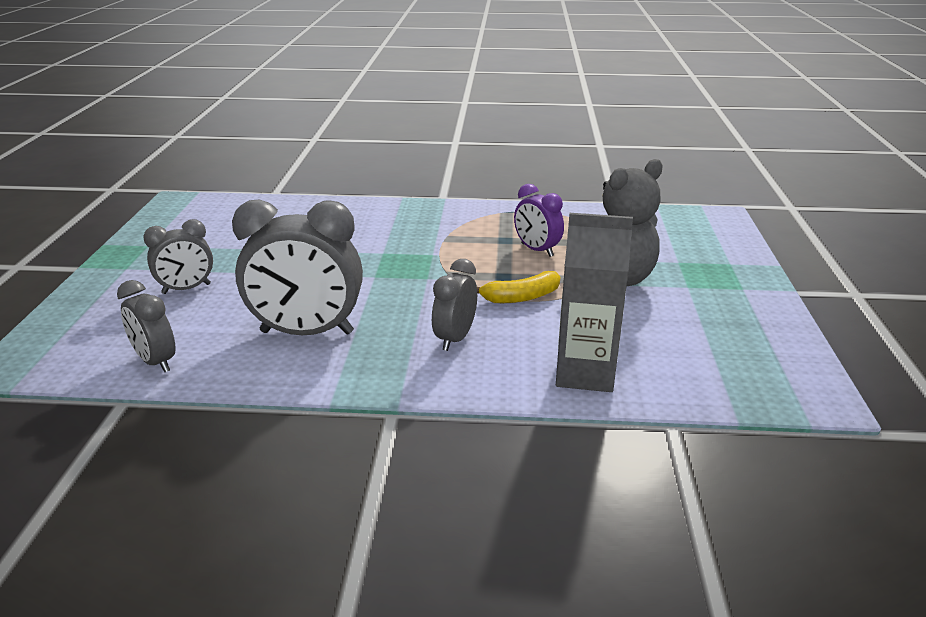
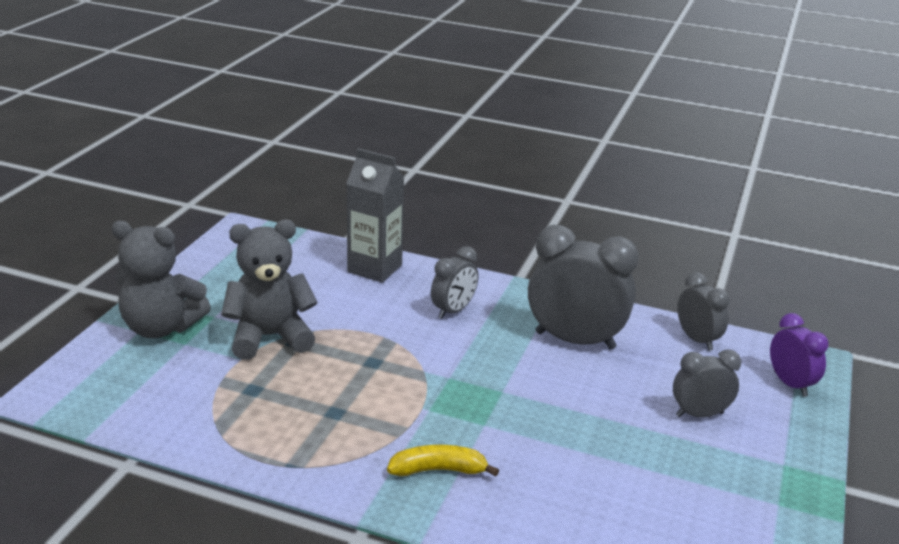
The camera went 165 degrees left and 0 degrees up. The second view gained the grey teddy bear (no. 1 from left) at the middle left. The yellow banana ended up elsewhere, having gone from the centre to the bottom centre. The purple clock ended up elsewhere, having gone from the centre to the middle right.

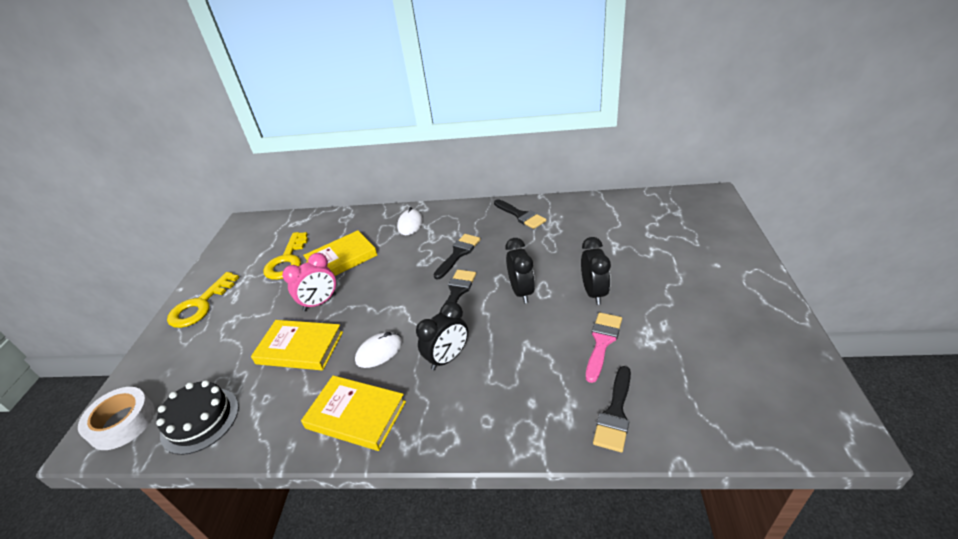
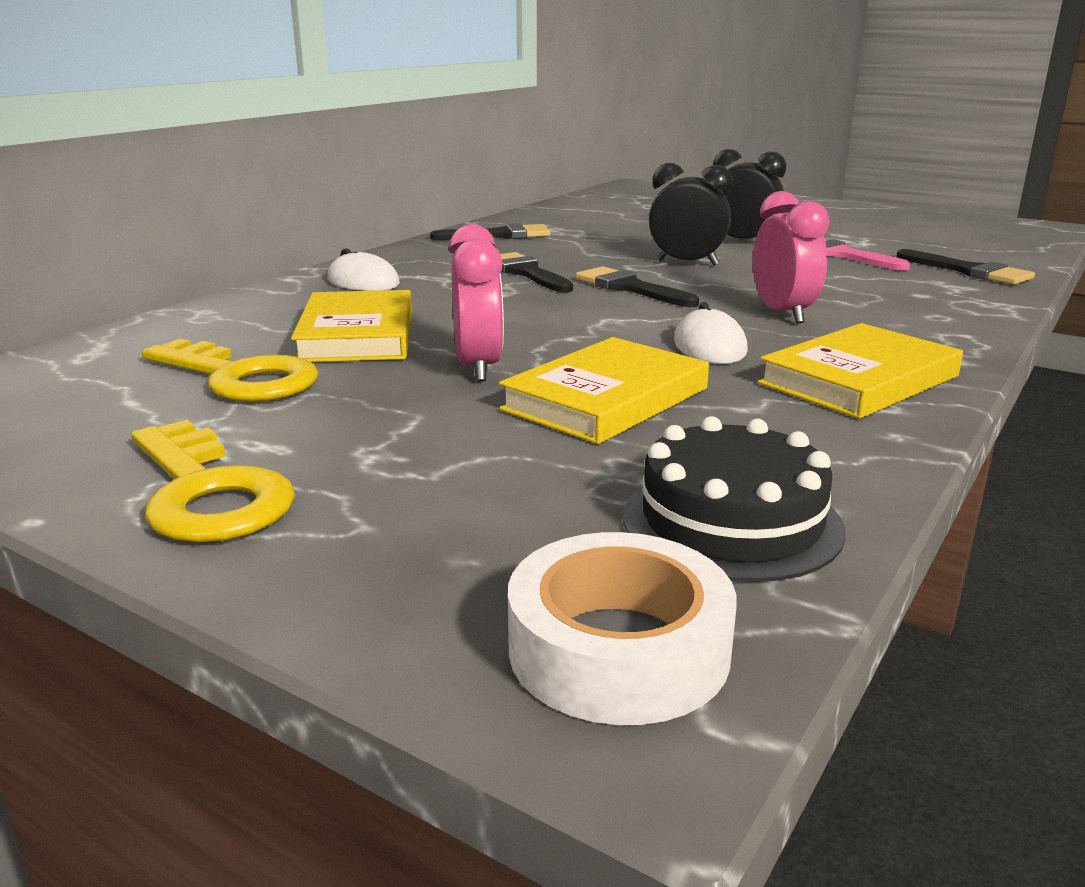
The camera went 65 degrees left and 15 degrees down. What was the black clock (no. 1 from left) at the centre turned into the pink clock (no. 2 from left) at the top right.

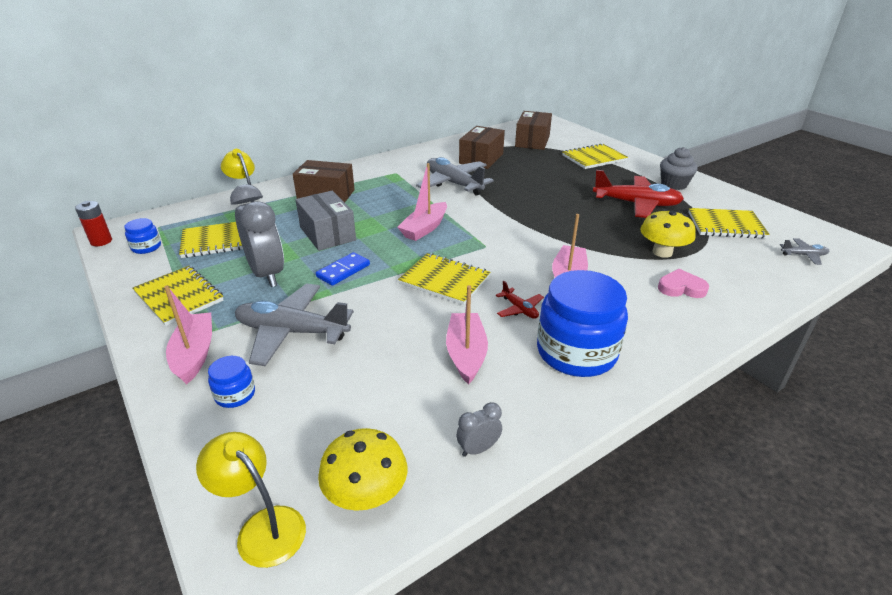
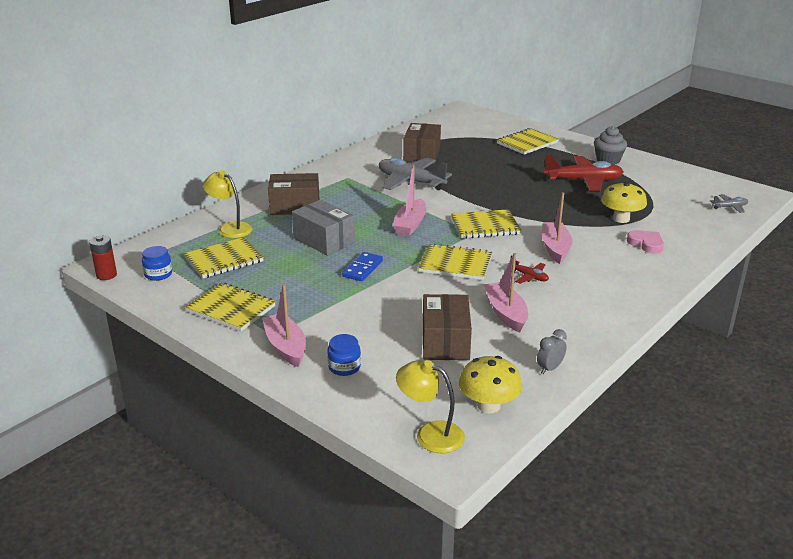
The camera went 15 degrees left and 5 degrees down. The brown box (no. 3 from left) ended up elsewhere, having gone from the top centre to the centre. The yellow notebook (no. 5 from left in the first image) ended up elsewhere, having gone from the middle right to the centre. The pink heart at the middle right ended up facing another way, 60 degrees clockwise from before. The second view lost the grey clock (no. 1 from left) at the middle left. The second view lost the grey plane (no. 1 from left) at the middle left. The second view lost the blue jar (no. 3 from left) at the centre.

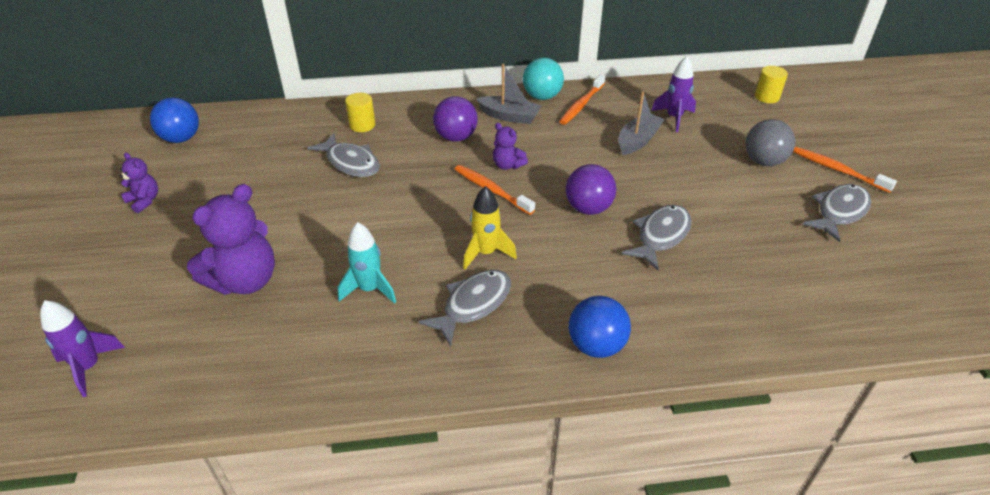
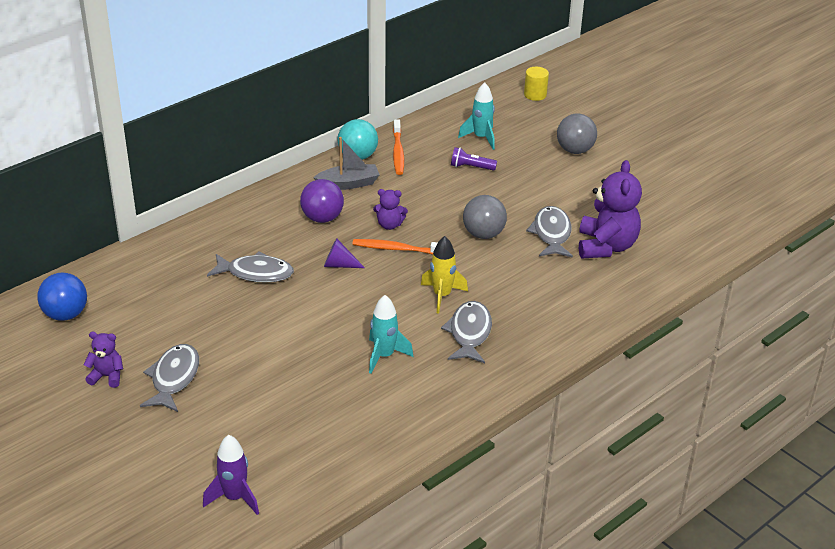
The camera went 35 degrees left and 5 degrees down. The grey fish (no. 4 from left in the first image) ended up elsewhere, having gone from the middle right to the bottom left. The second view gained the purple cone at the centre. Where the grey boat (no. 2 from left) stood at the top centre, the purple flashlight came to stand at the top centre. What was the purple rocket (no. 2 from left) at the top right turned into the turquoise rocket (no. 2 from left) at the top centre. What was the purple ball (no. 2 from left) at the centre turned into the grey ball (no. 1 from left) at the centre. The purple teddy bear (no. 2 from left in the first image) ended up elsewhere, having gone from the middle left to the middle right. The second view lost the yellow cylinder (no. 1 from left) at the top centre. The second view lost the blue ball (no. 2 from left) at the centre. The second view lost the orange toothbrush (no. 3 from left) at the middle right.

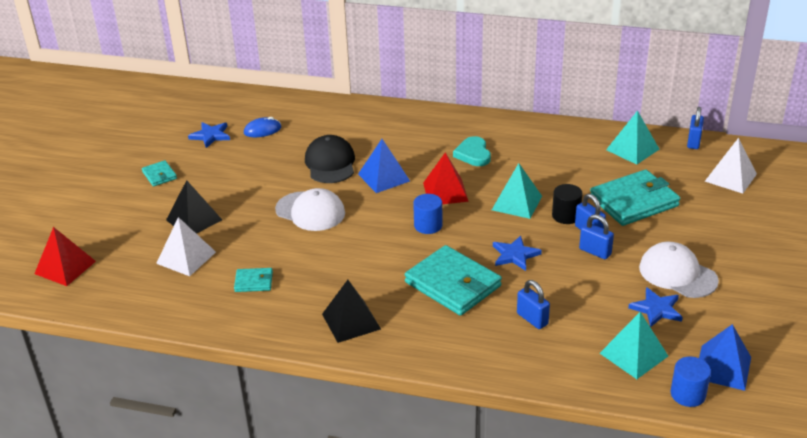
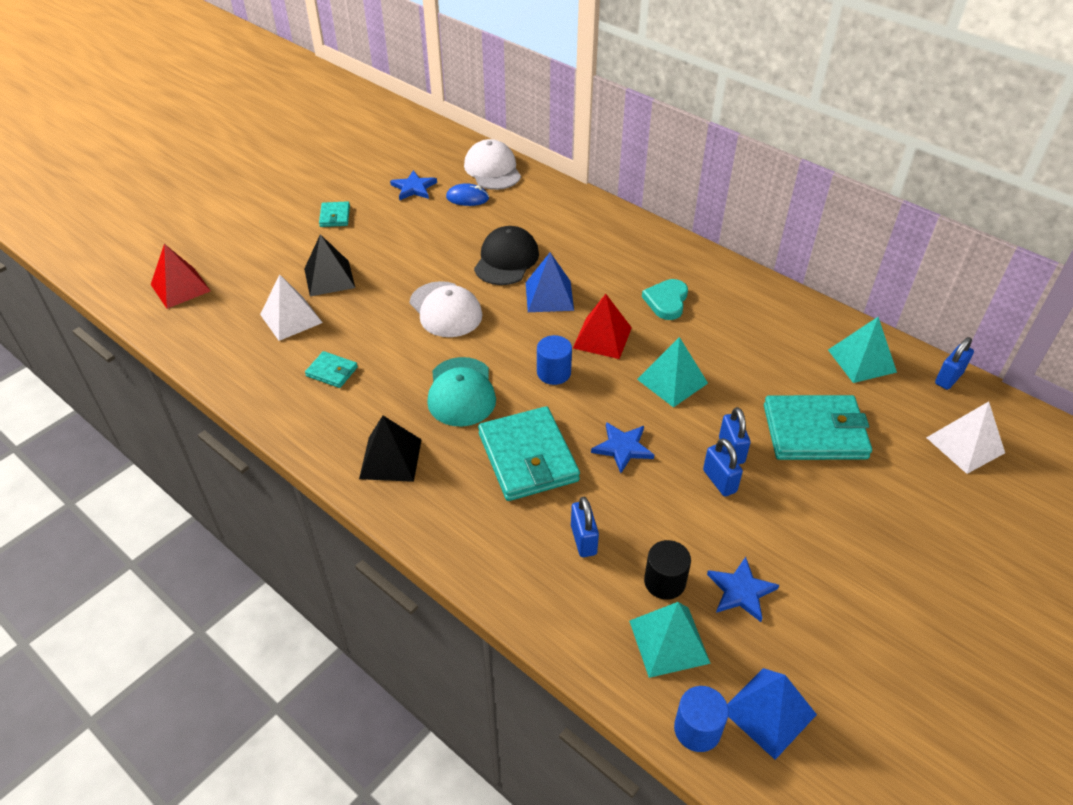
The camera went 25 degrees right and 10 degrees up. The second view gained the turquoise cap at the centre. The white cap (no. 2 from left) ended up elsewhere, having gone from the middle right to the top centre. The black cylinder ended up elsewhere, having gone from the middle right to the bottom centre.

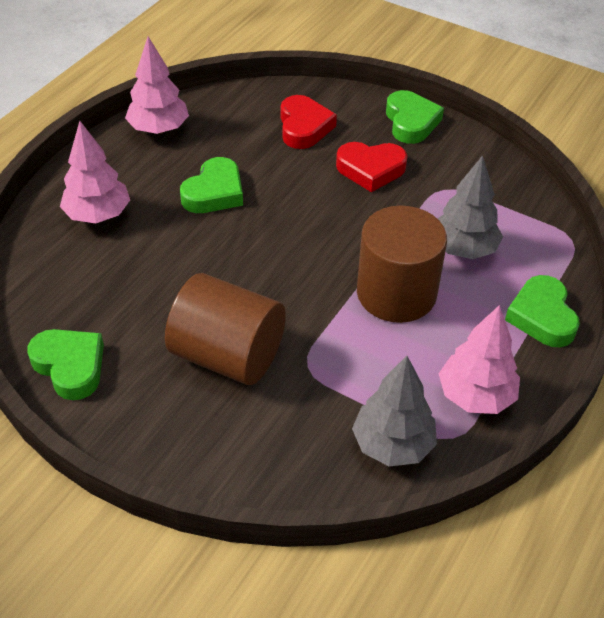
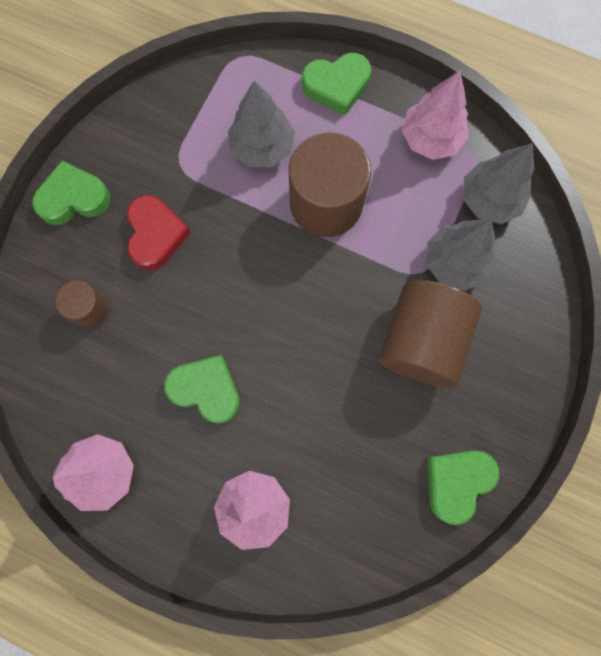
The camera went 95 degrees left and 30 degrees up. Where the red heart (no. 1 from left) stood at the top centre, the brown cylinder (no. 1 from left) came to stand at the middle left. The second view gained the grey tree (no. 2 from left) at the middle right.

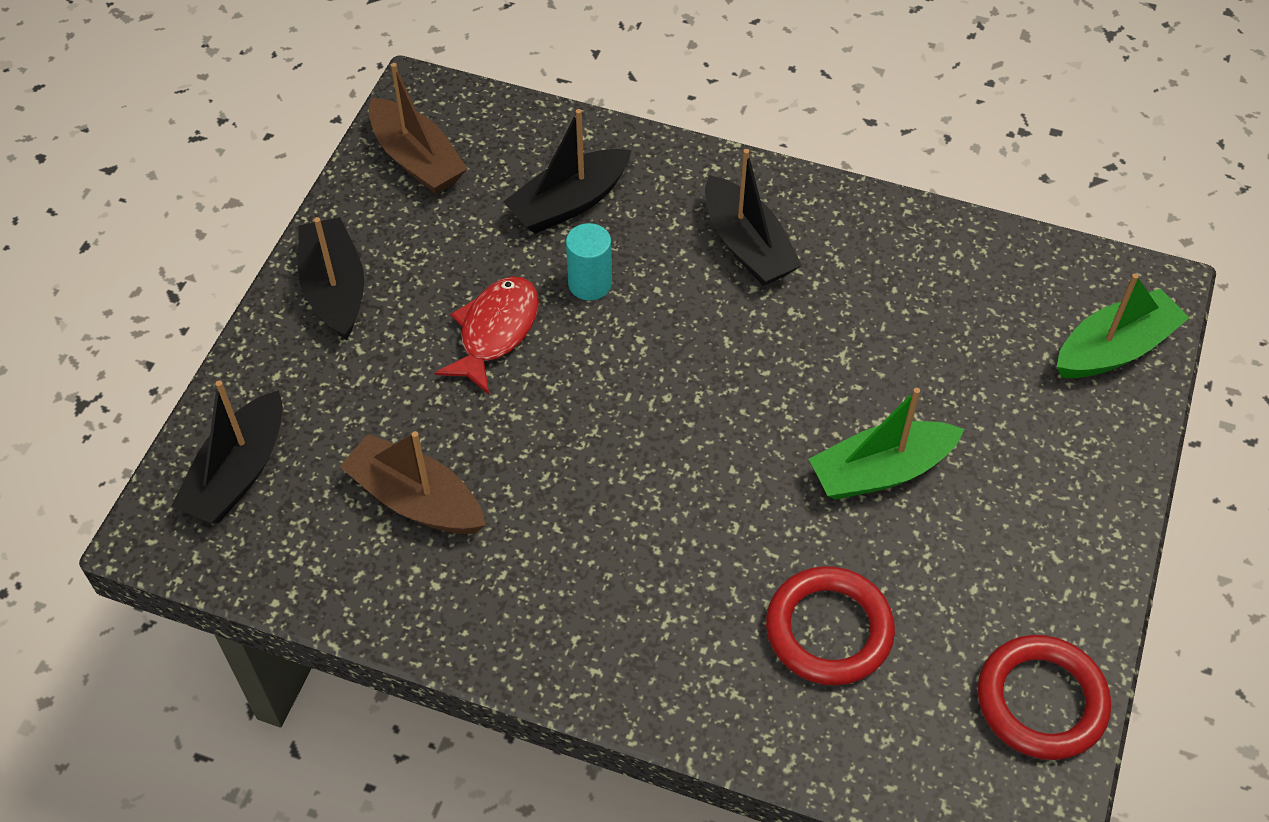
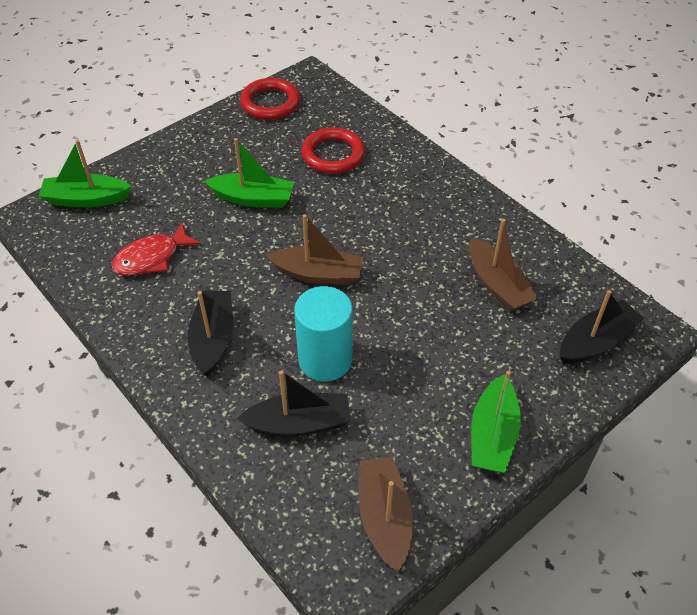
The camera went 150 degrees left and 5 degrees down. The red fish ended up elsewhere, having gone from the centre to the middle left. The second view gained the brown boat (no. 1 from left) at the centre. The size of the turquoise cylinder at the top centre changed by a factor of 1.74. What was the black boat (no. 2 from left) at the middle left turned into the green boat (no. 3 from left) at the bottom right.

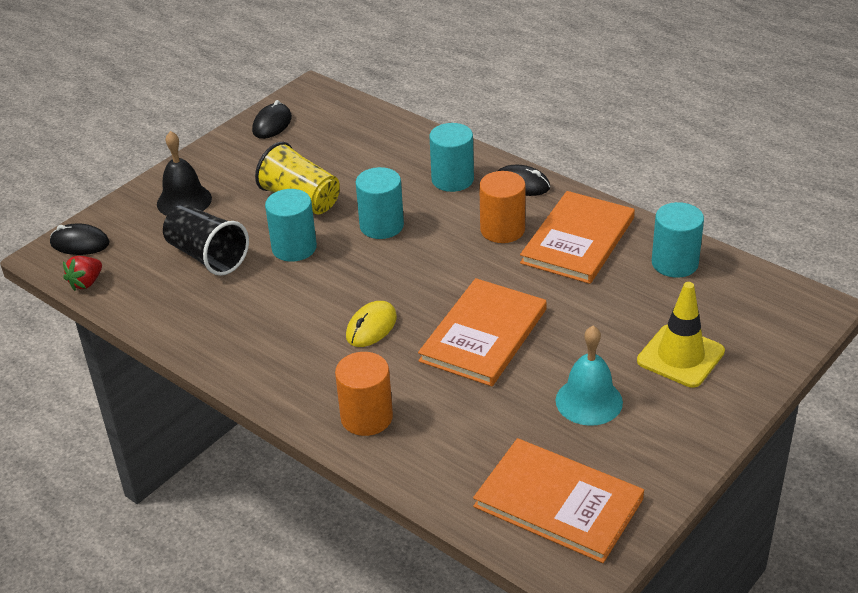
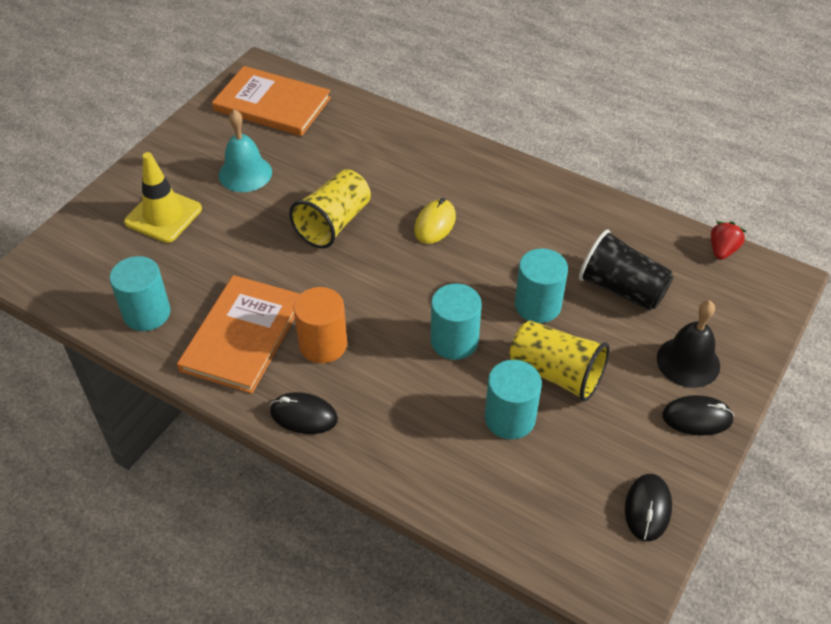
The camera went 170 degrees right and 10 degrees up. Where the orange book (no. 1 from left) stood at the centre, the yellow cup (no. 1 from left) came to stand at the centre. The turquoise cylinder (no. 3 from left) ended up elsewhere, having gone from the top centre to the centre. The black mouse (no. 1 from left in the first image) ended up elsewhere, having gone from the middle left to the middle right. The second view lost the orange cylinder (no. 1 from left) at the centre.

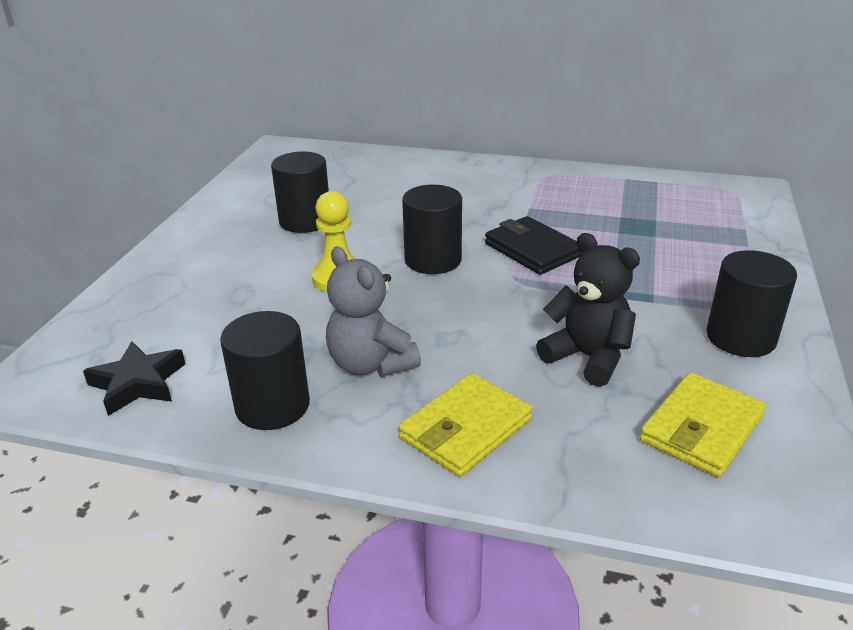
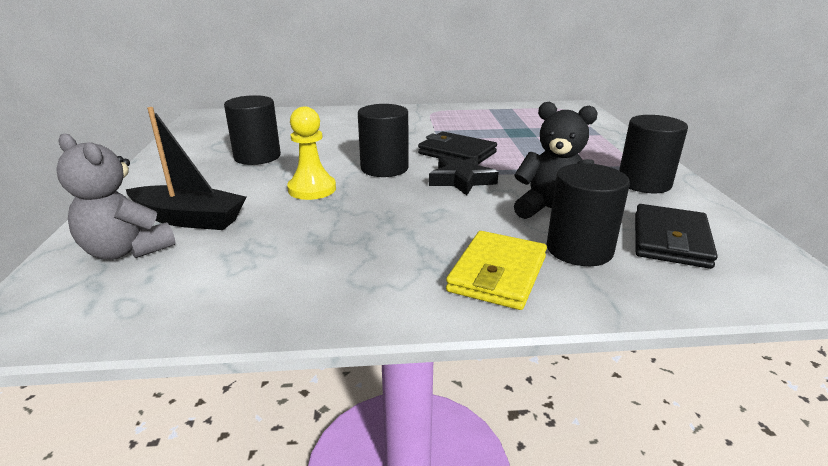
The camera went 20 degrees left and 5 degrees down. The grey teddy bear ended up elsewhere, having gone from the centre to the middle left. The second view gained the black boat at the middle left. The black star ended up elsewhere, having gone from the middle left to the centre. The black cylinder (no. 1 from left in the first image) ended up elsewhere, having gone from the middle left to the middle right. What was the yellow wallet (no. 2 from left) at the bottom right turned into the black wallet (no. 2 from left) at the middle right.

